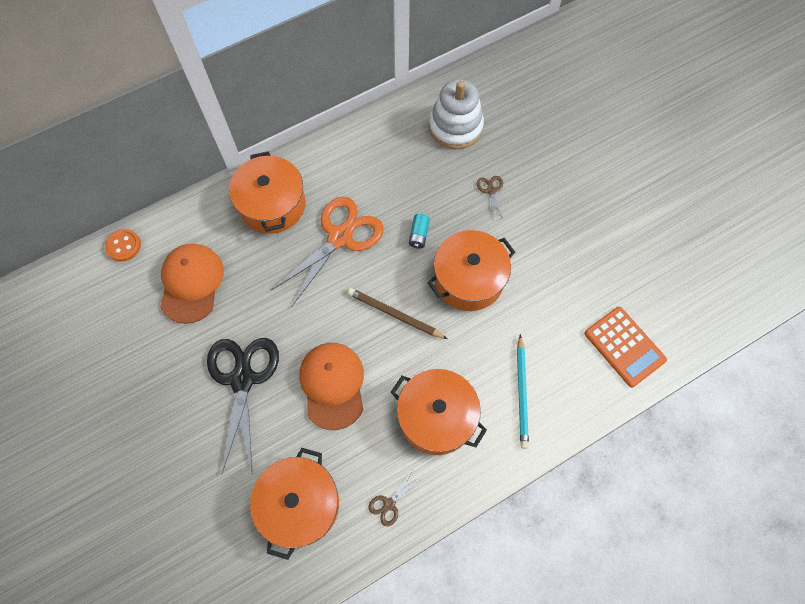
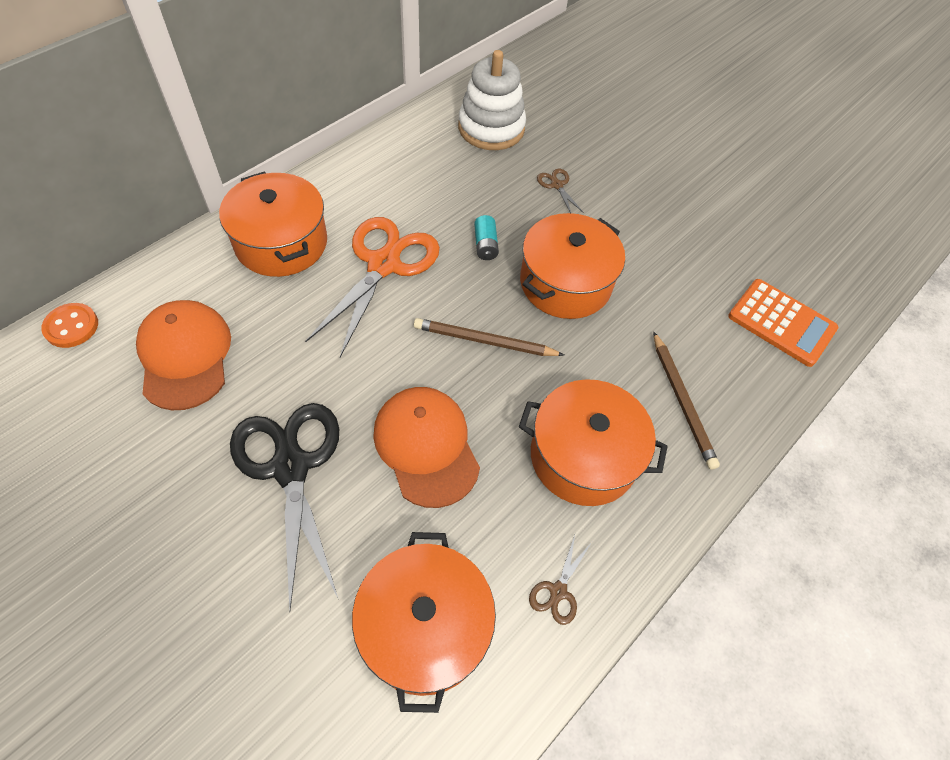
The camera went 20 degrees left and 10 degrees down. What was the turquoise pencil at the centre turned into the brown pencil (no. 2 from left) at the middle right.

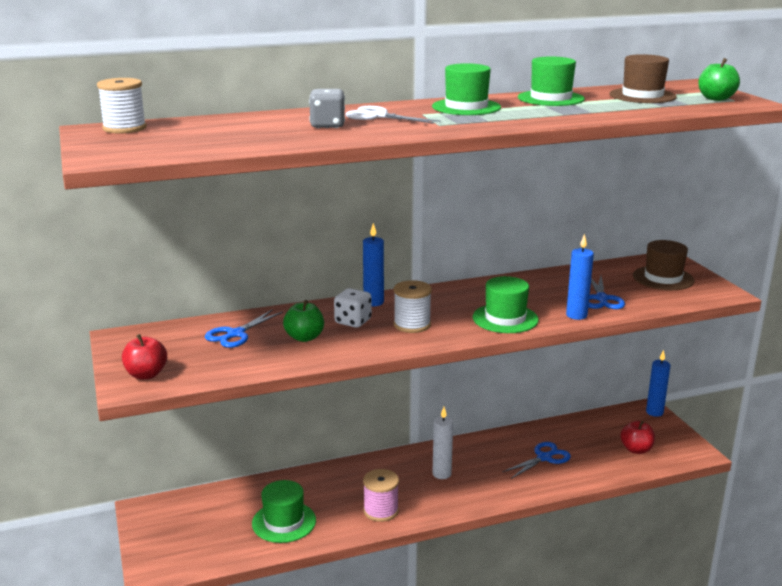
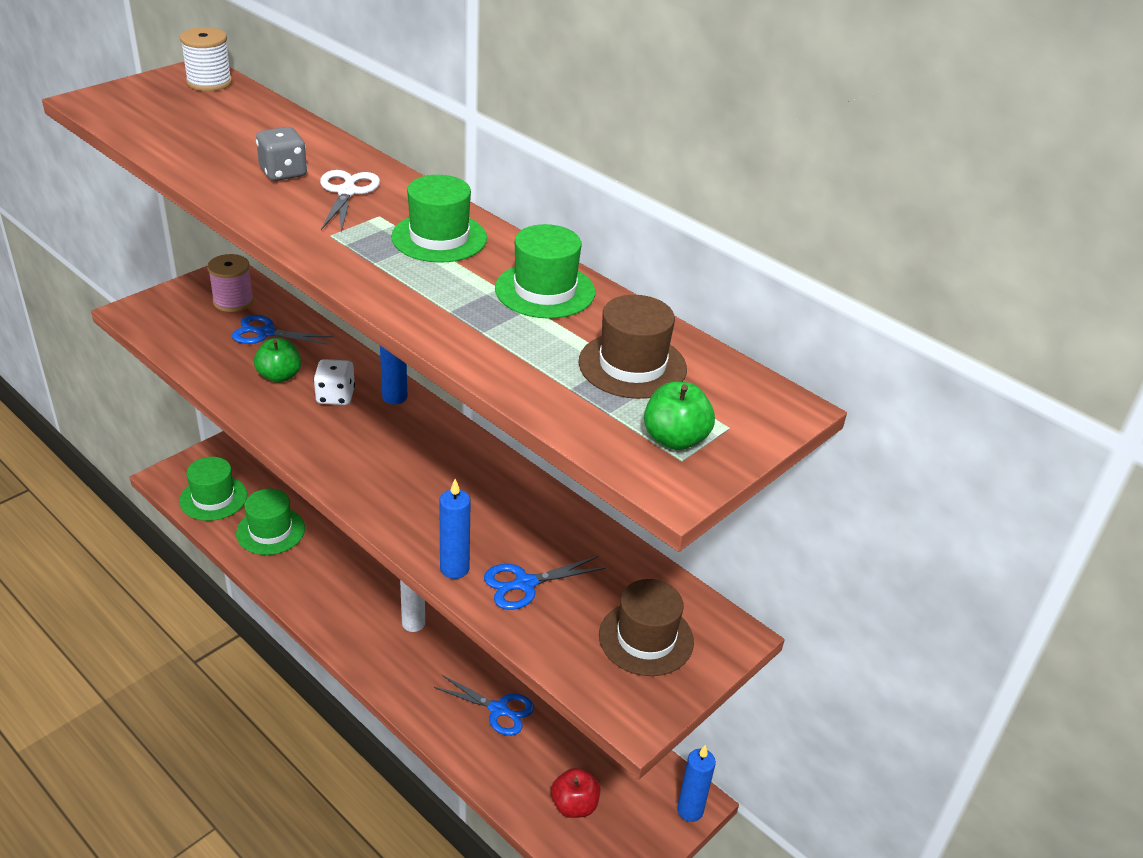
The camera went 60 degrees right and 15 degrees up. The green hat (no. 3 from left in the first image) ended up elsewhere, having gone from the centre to the middle left. The pink spool ended up elsewhere, having gone from the bottom centre to the top left. The second view lost the red apple (no. 1 from left) at the middle left. The second view lost the white spool (no. 2 from left) at the centre.

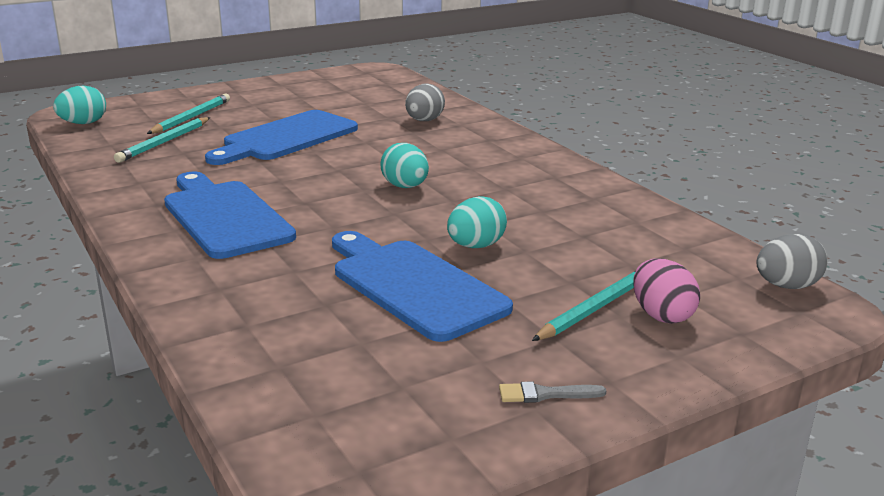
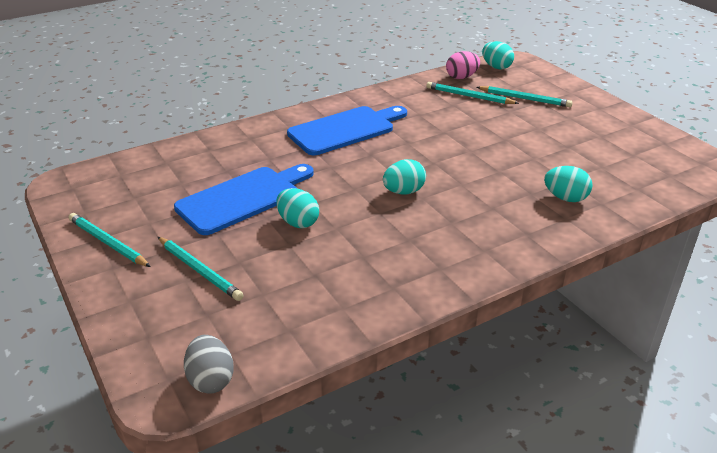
The camera went 90 degrees right and 10 degrees up. Where the grey brush stood at the bottom centre, the turquoise pencil (no. 1 from left) came to stand at the middle left. The pink egg ended up elsewhere, having gone from the middle right to the top centre. What was the grey egg (no. 1 from left) at the top centre turned into the turquoise egg (no. 4 from left) at the middle right. The second view lost the blue cutting board (no. 2 from left) at the top left.

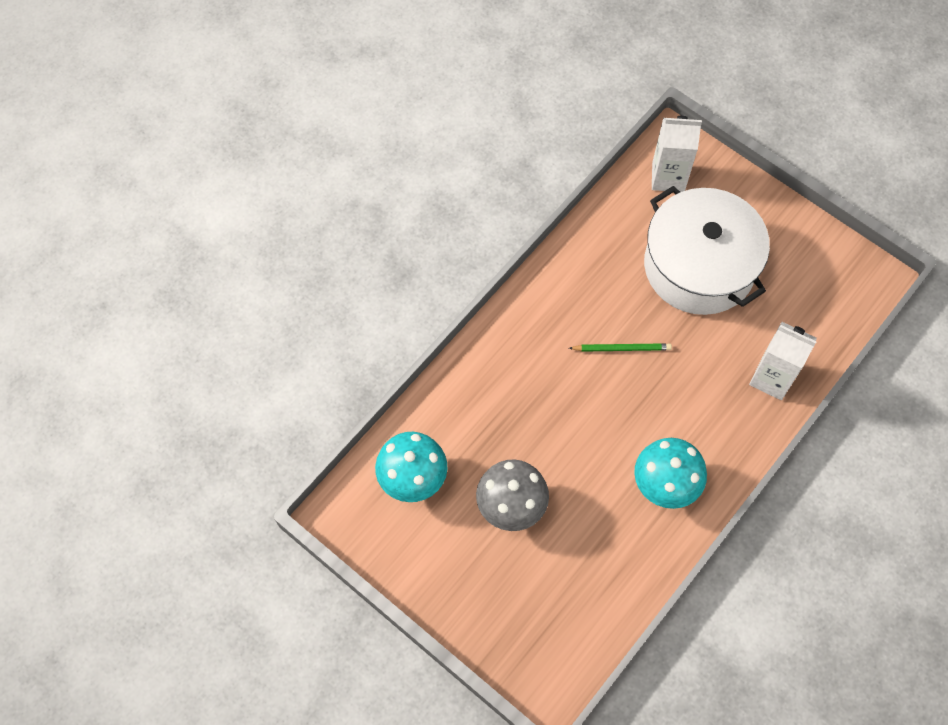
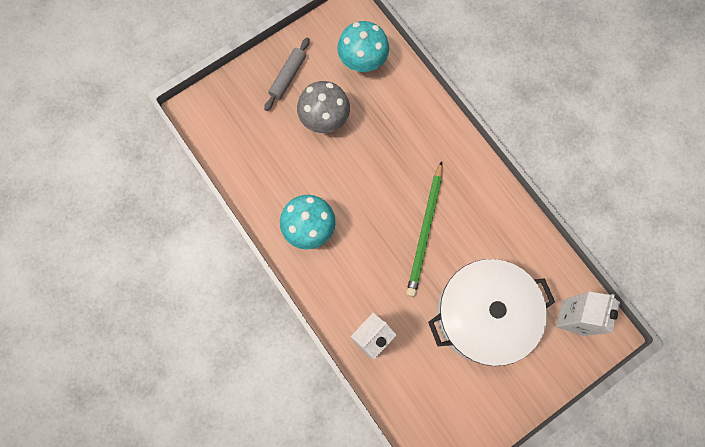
The camera went 105 degrees right and 10 degrees up. The second view gained the grey rolling pin at the top centre. The size of the green pencil at the centre changed by a factor of 1.74.

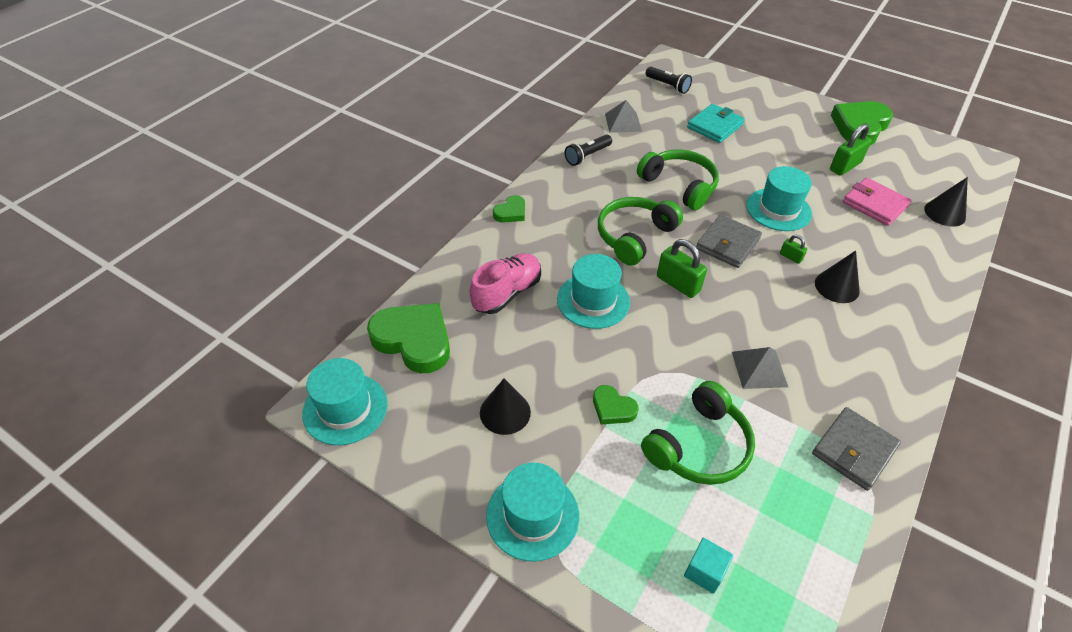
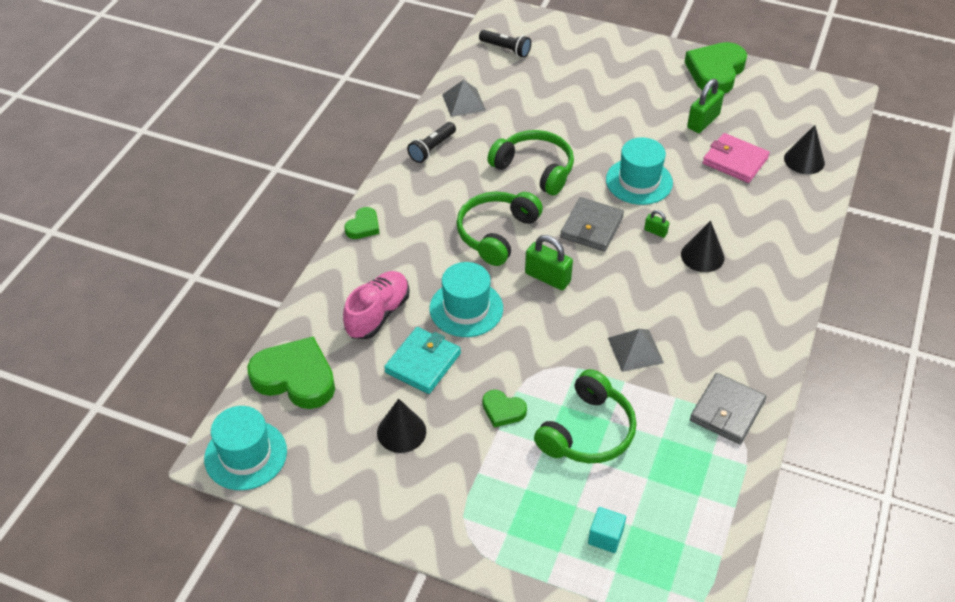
The camera went 10 degrees left and 0 degrees up. The turquoise wallet ended up elsewhere, having gone from the top right to the centre. The second view lost the turquoise hat (no. 2 from left) at the bottom centre.

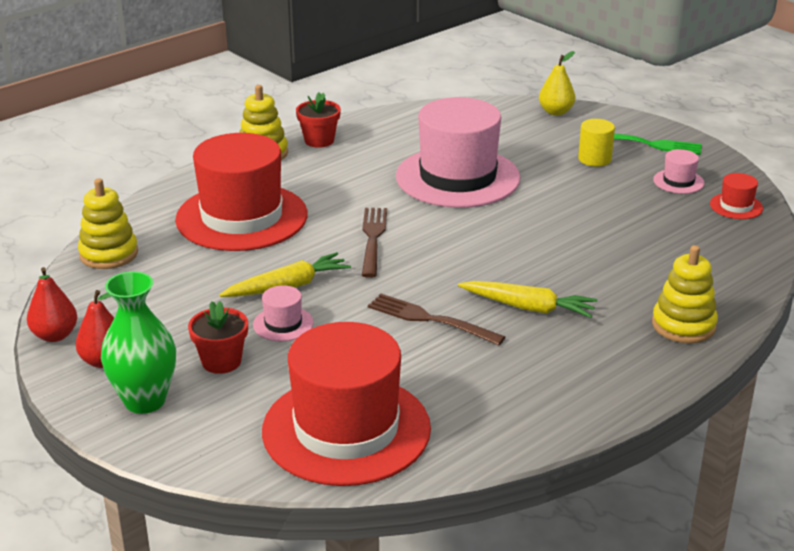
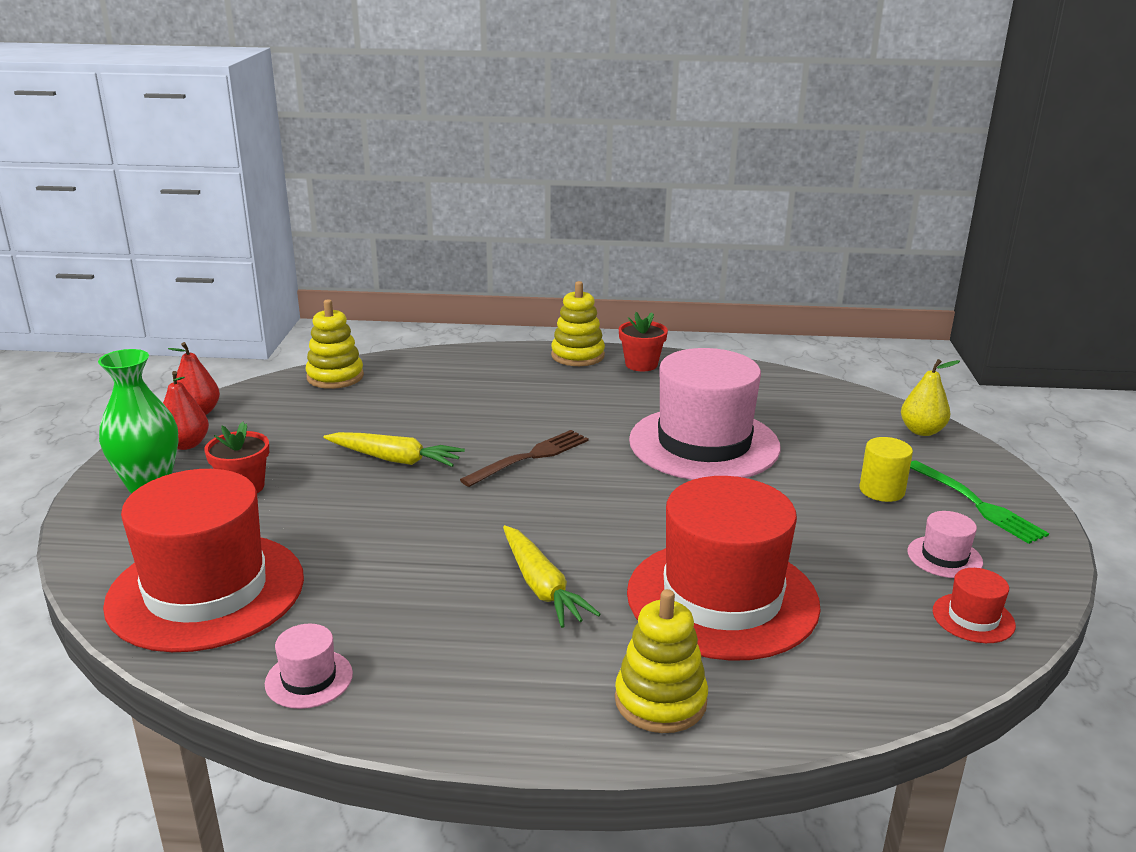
The camera went 45 degrees right and 5 degrees down. The pink hat (no. 1 from left) ended up elsewhere, having gone from the centre to the bottom left. The red hat (no. 1 from left in the first image) ended up elsewhere, having gone from the middle left to the bottom centre. The second view lost the brown fork (no. 2 from left) at the centre.

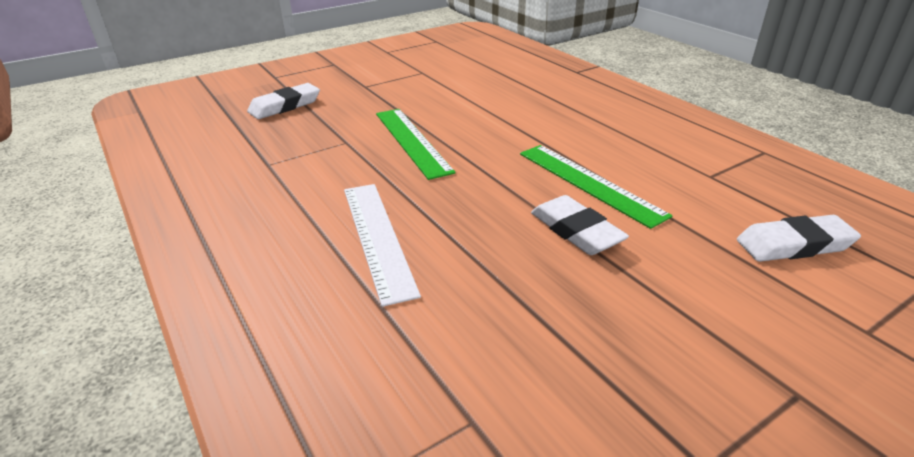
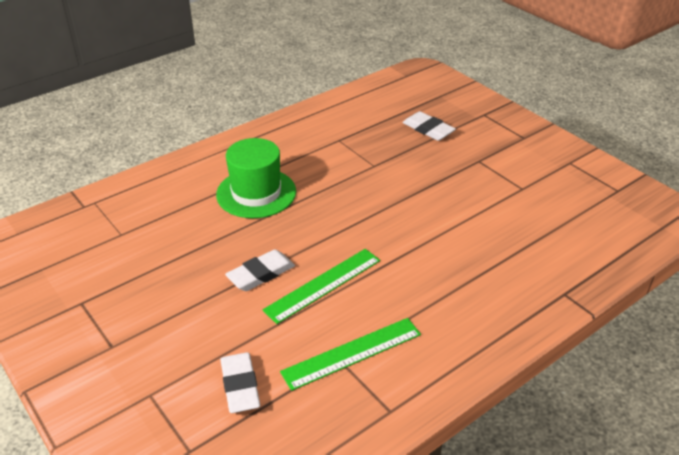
The camera went 85 degrees right and 5 degrees up. Where the white ruler stood at the centre, the green hat came to stand at the centre. The green ruler (no. 1 from left in the first image) ended up elsewhere, having gone from the top centre to the bottom centre.

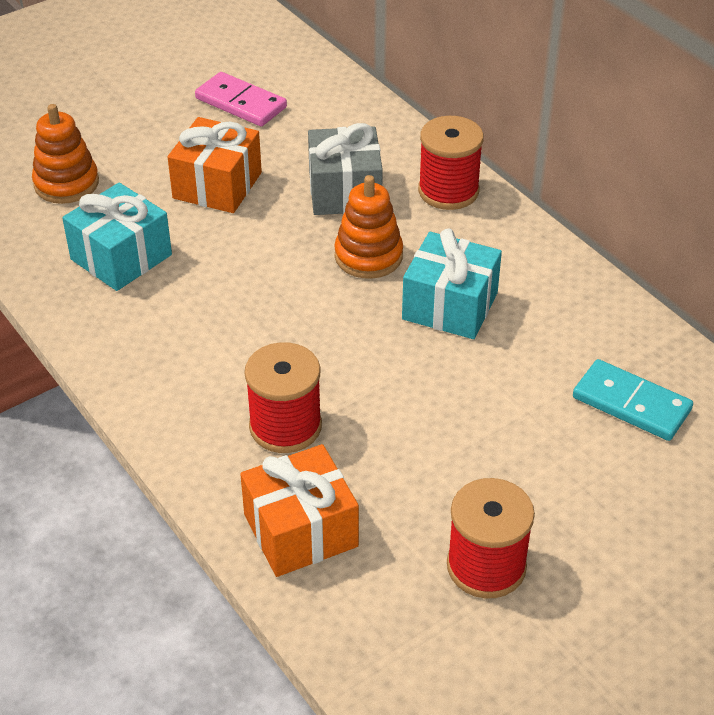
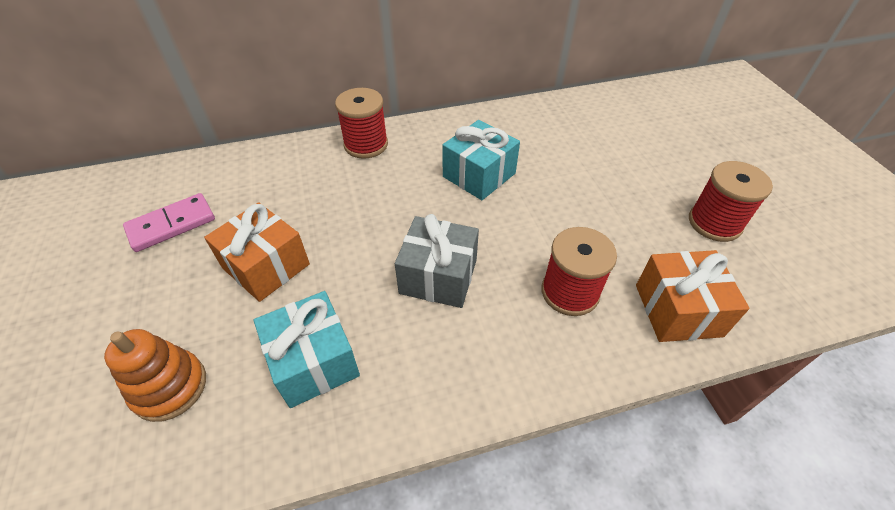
The camera went 70 degrees left and 5 degrees up. The grey gift ended up elsewhere, having gone from the top centre to the centre. The second view lost the orange stacking toy (no. 2 from left) at the top centre. The second view lost the turquoise domino at the middle right.

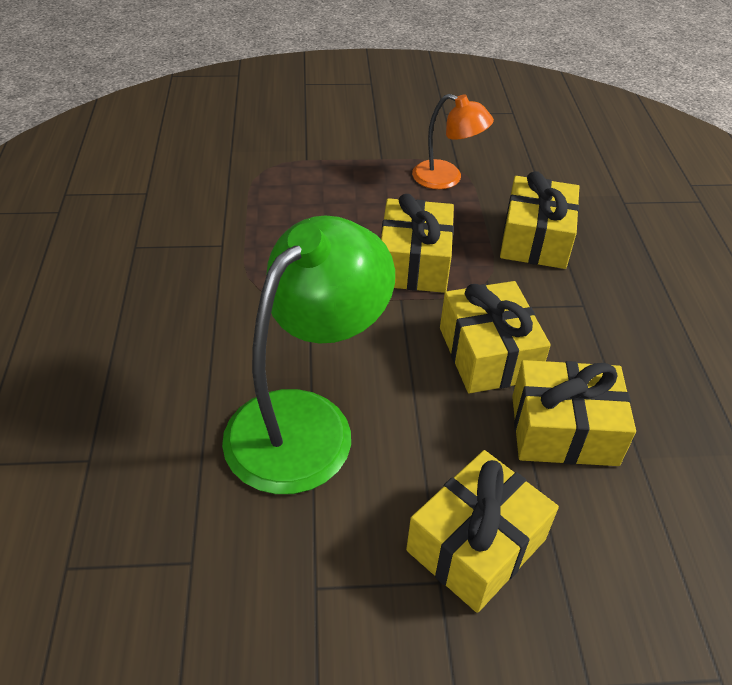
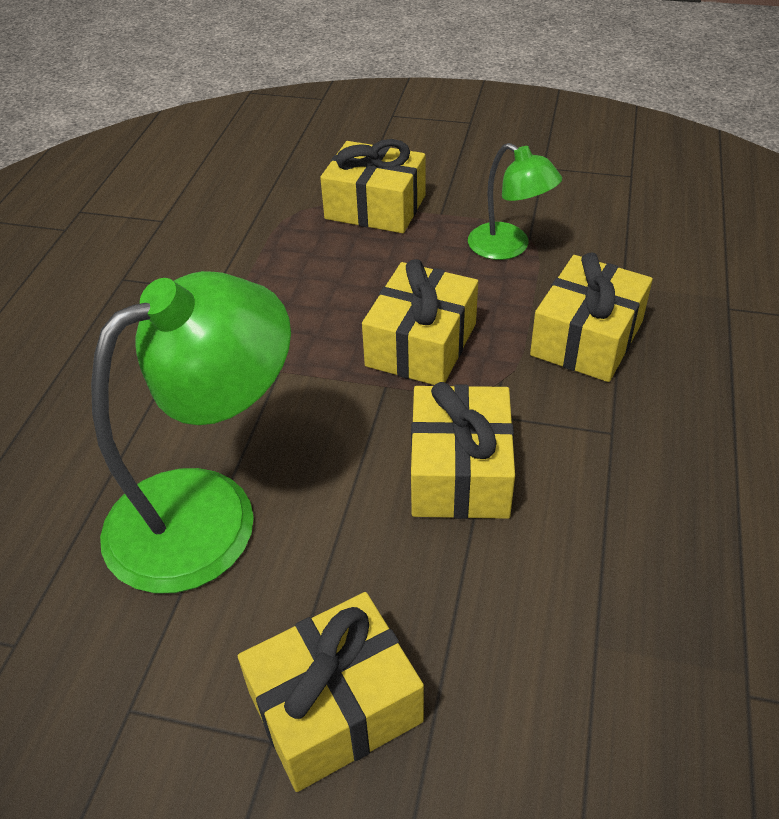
The camera went 20 degrees right and 0 degrees up. The yellow gift (no. 5 from left in the first image) ended up elsewhere, having gone from the middle right to the top centre. What was the orange lamp at the top centre turned into the green lamp (no. 2 from left) at the top centre.

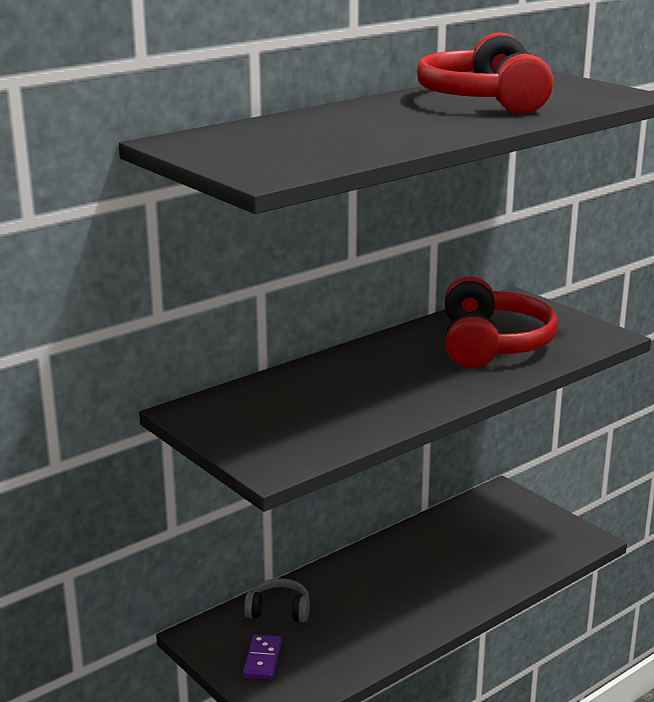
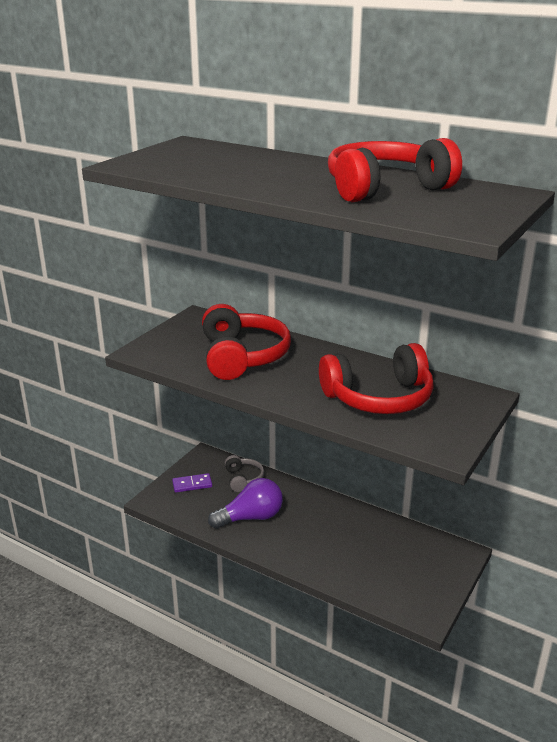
The camera went 70 degrees right and 5 degrees up. The second view gained the red headphones (no. 1 from left) at the centre. The second view gained the purple light bulb at the bottom centre.

